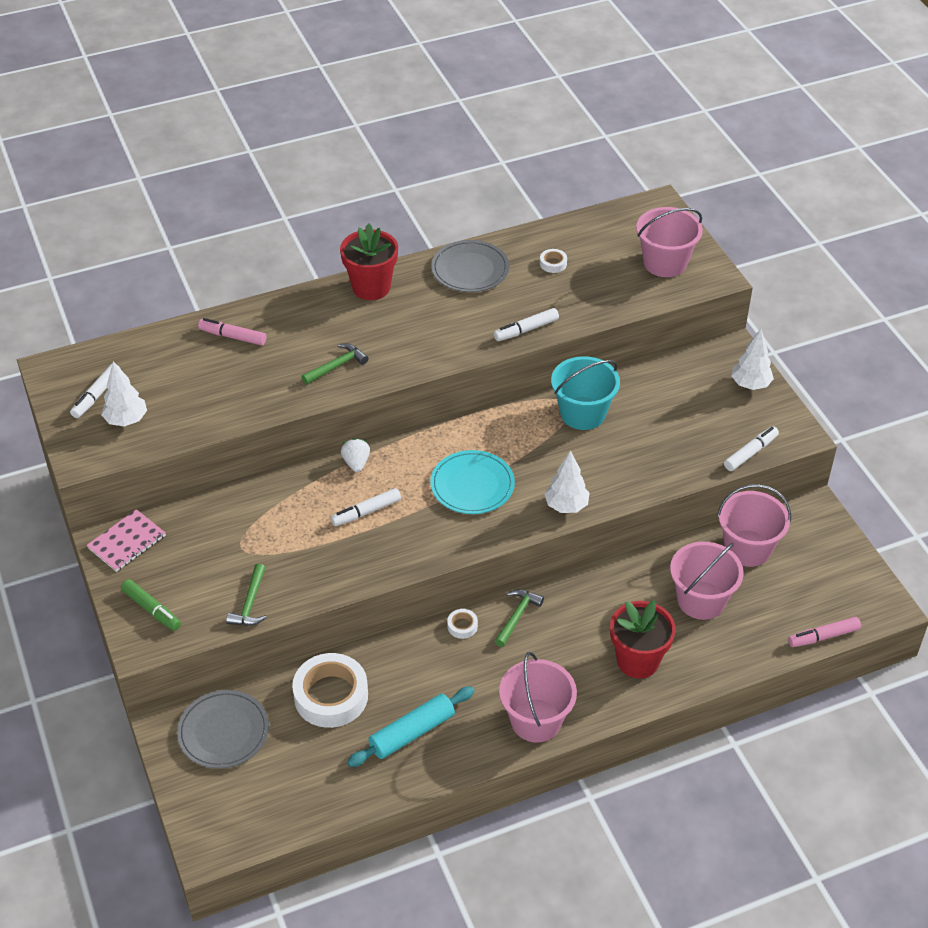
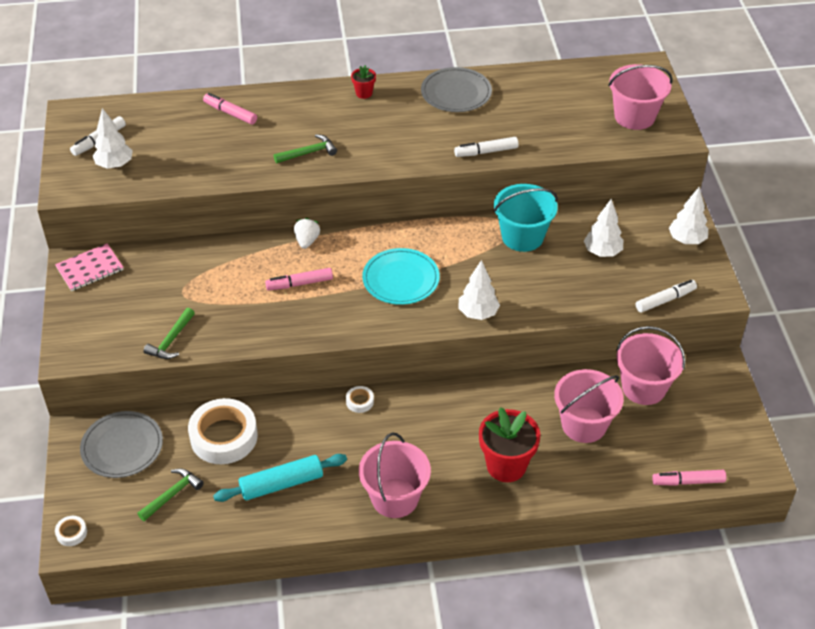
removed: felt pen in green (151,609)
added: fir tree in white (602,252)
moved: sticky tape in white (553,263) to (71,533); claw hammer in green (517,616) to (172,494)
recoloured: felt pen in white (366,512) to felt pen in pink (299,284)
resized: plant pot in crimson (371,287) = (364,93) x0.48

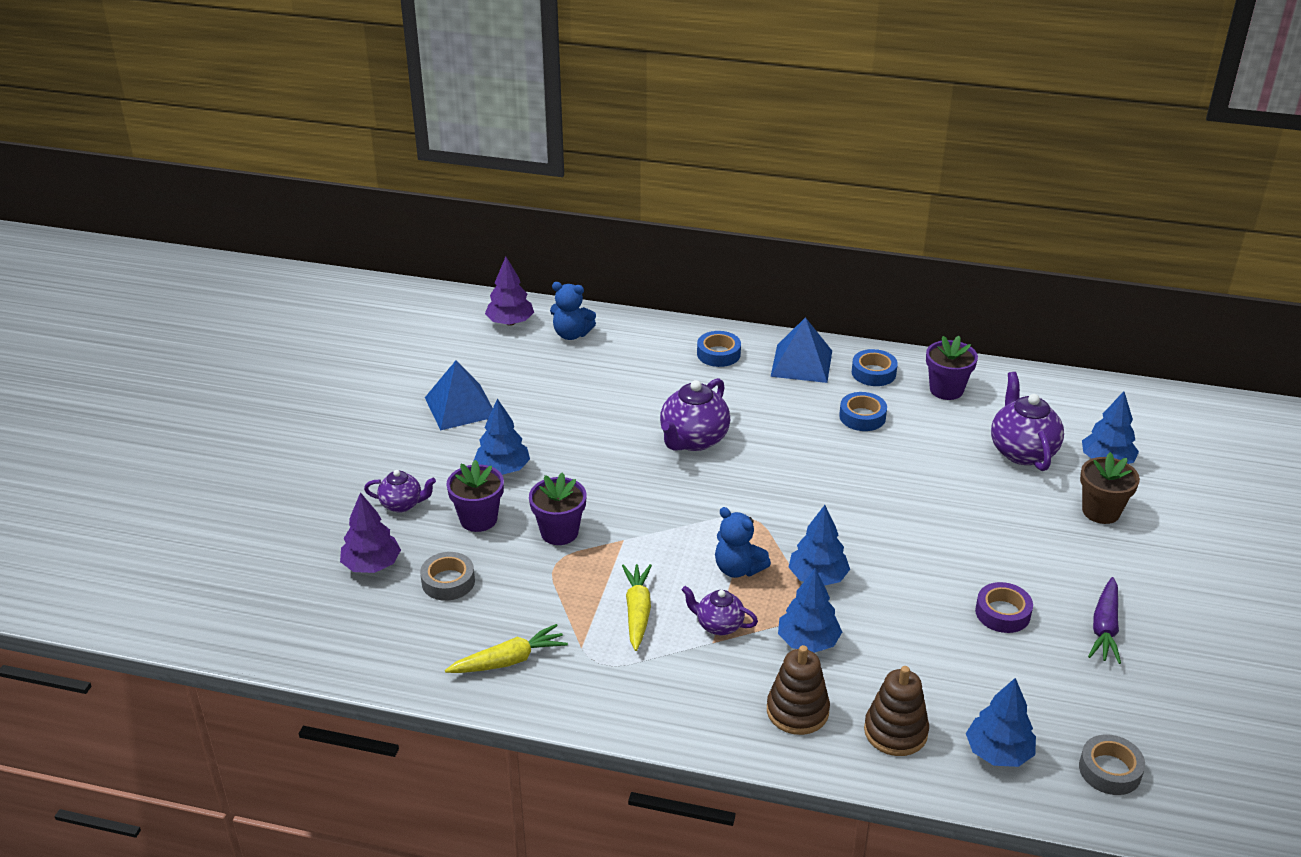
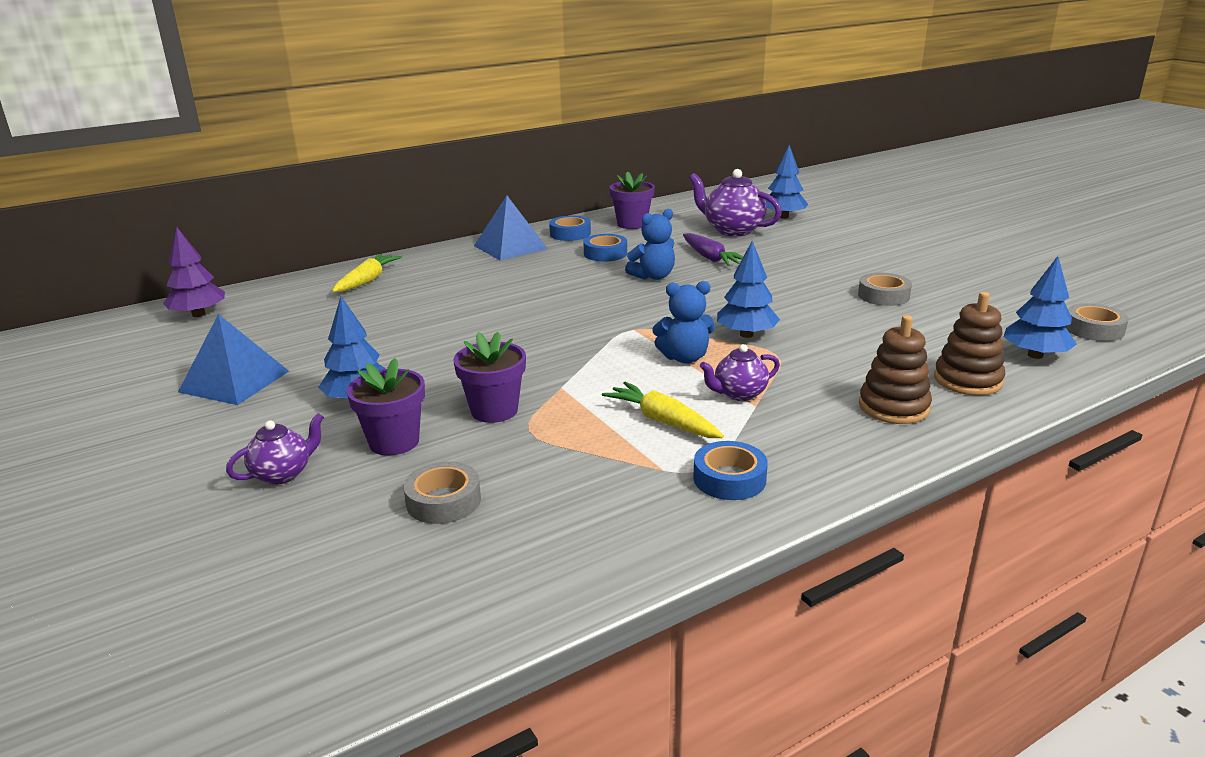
removed: tea pot in royal purple (693,440); plant pot in dark brown (1101,511); fir tree in royal purple (372,565); fir tree in blue (808,642)
moved: teddy bear in blue (571,334) to (653,276); sticky tape in blue (718,354) to (729,479); toy carrot in royal purple (1104,628) to (710,258); toy carrot in bright yellow (509,660) to (367,280)
recoloured: sticky tape in royal purple (1002,613) to sticky tape in grey (883,296)

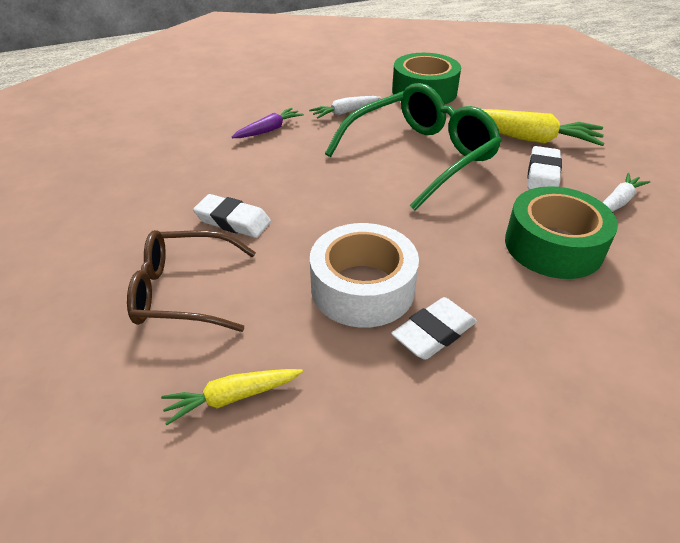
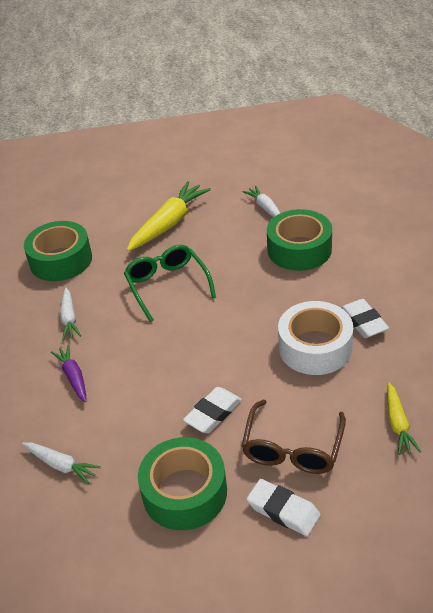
added: sticky tape in green (184,492); toy carrot in white (61,465)
moved: eraser in white (542,174) to (283,510)
resized: spectacles in green (421,156) = (167,285) x0.66

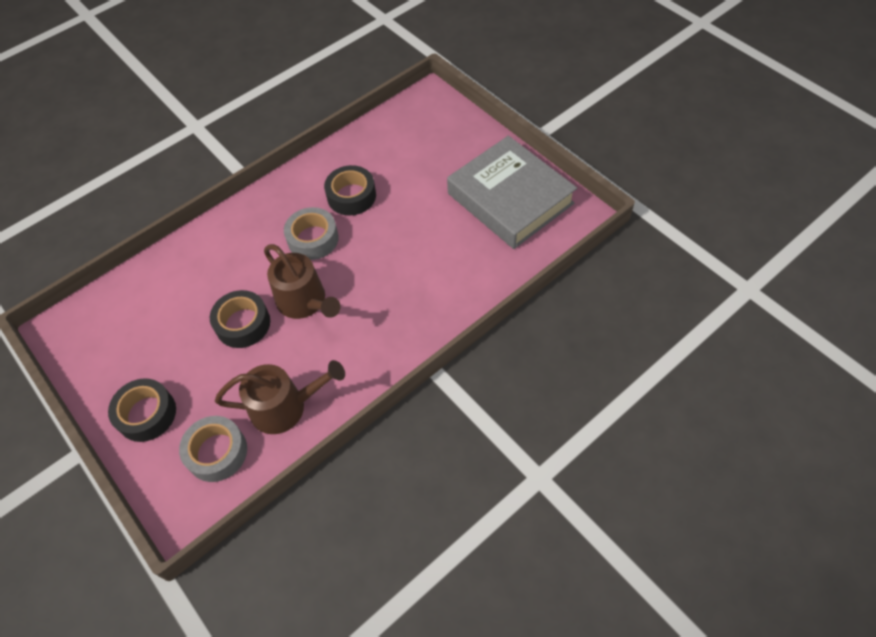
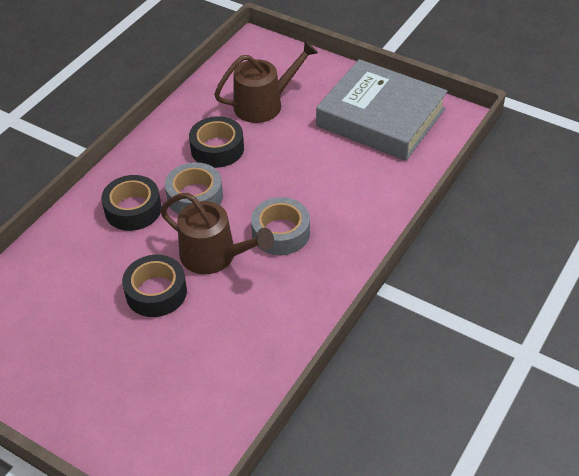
moved: sprinkling can in dark brown (285,407) to (264,104); sticky tape in black (146,414) to (133,209); sticky tape in grey (217,452) to (281,233)

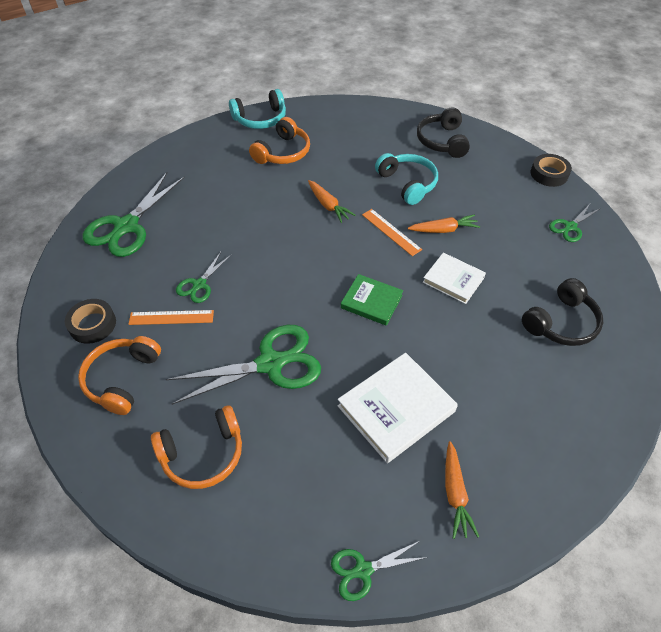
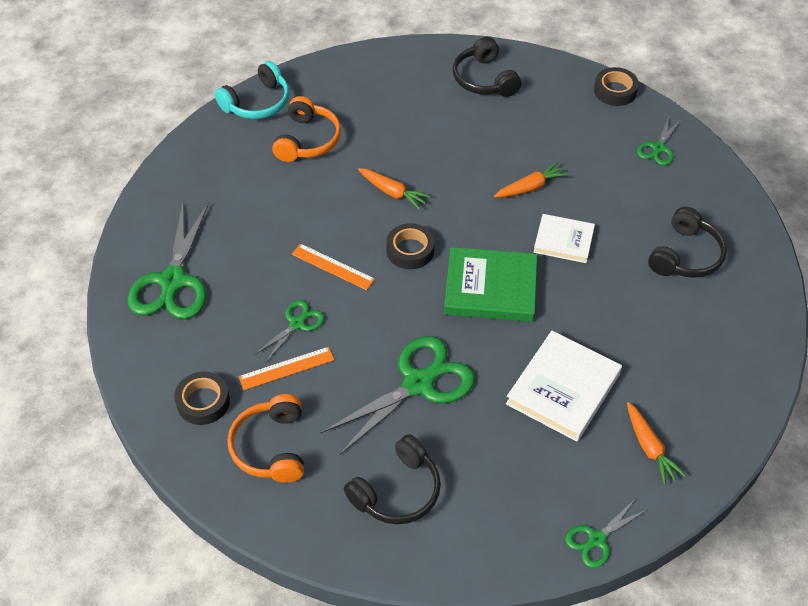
removed: over-ear headphones in teal (407,184)
added: sticky tape in black (410,250)
moved: measuring stick in orange (391,232) to (332,267)
recoloured: over-ear headphones in orange (203,454) to over-ear headphones in black (397,491)
turned: scissors in green (199,284) = (297,324) 150 degrees counterclockwise
resized: book in green (371,302) = (490,288) x1.60

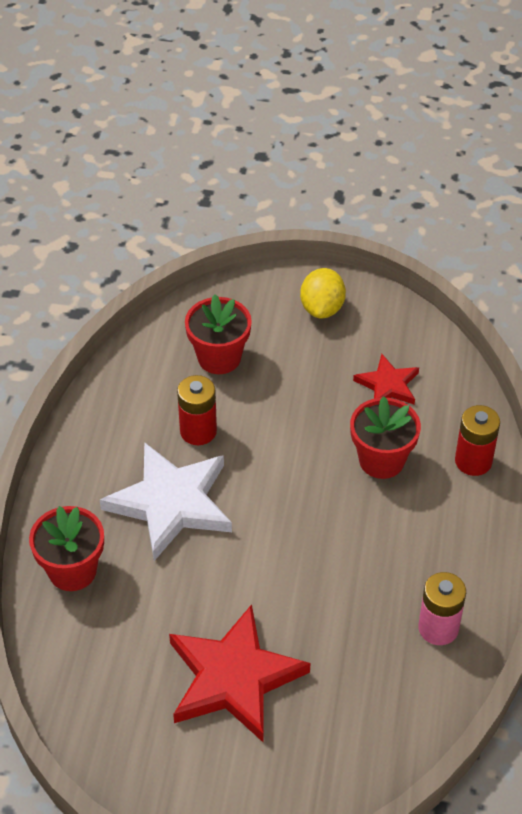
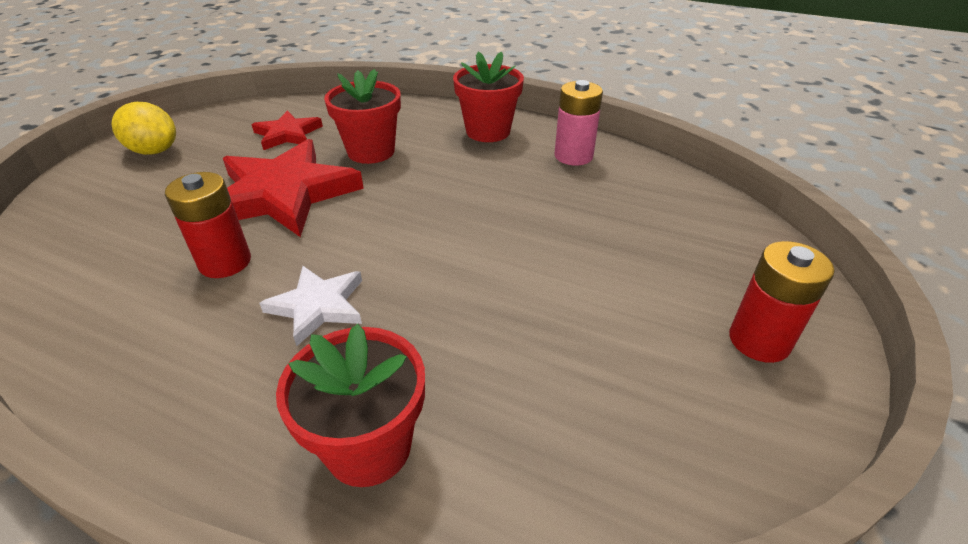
moved: plant pot in crimson (219,357) to (488,131); battery in crimson (473,461) to (759,341); star in crimson (233,678) to (284,194)
resized: star in white (171,503) = (318,306) x0.53

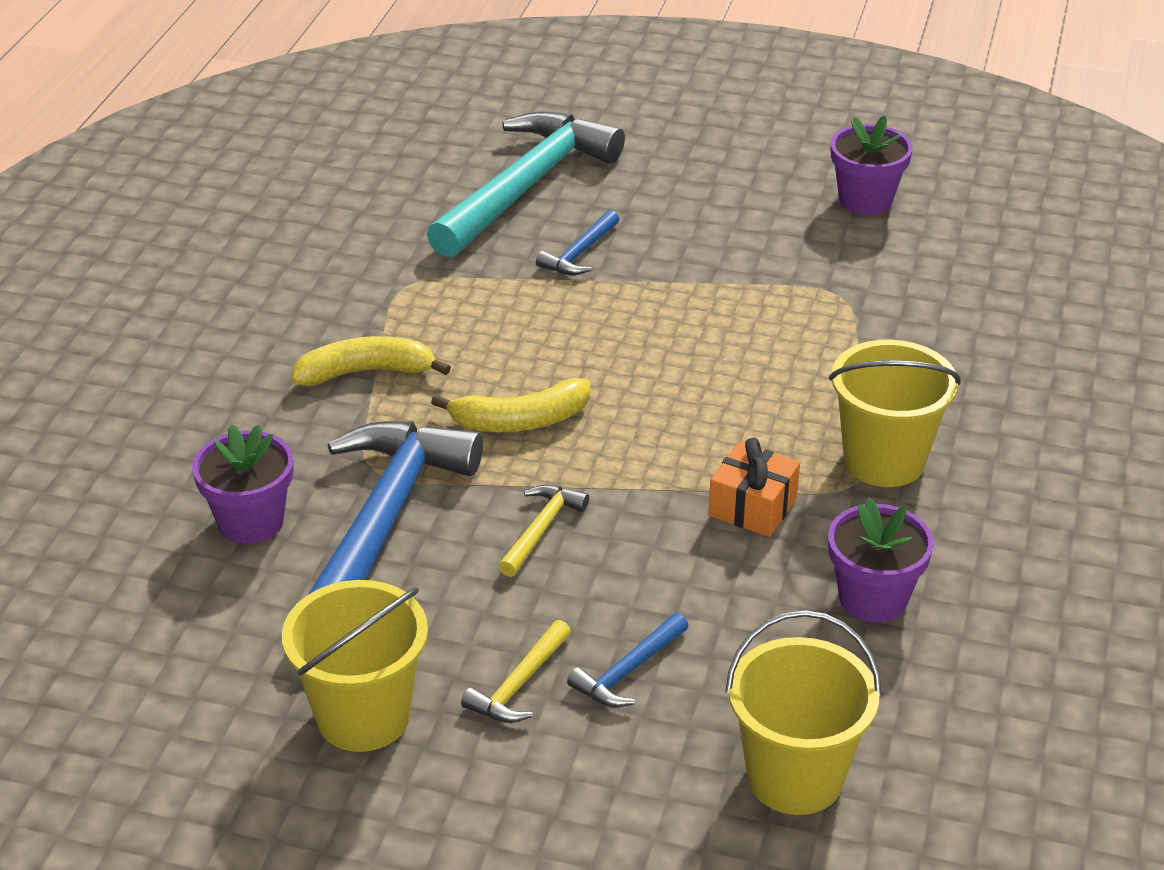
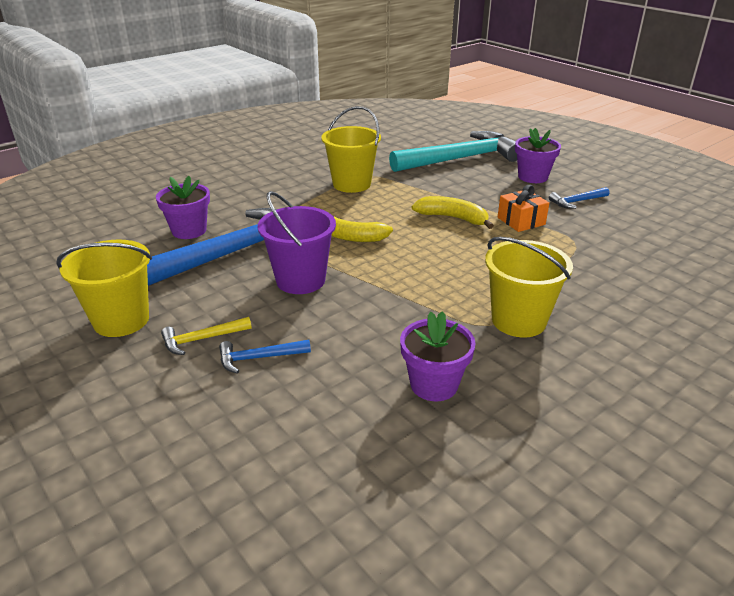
moved: plant pot in royal purple (865,200) to (532,177); claw hammer in blue (580,253) to (577,202); banana in bright yellow (366,372) to (453,218); wrapped gift in orange (752,507) to (521,221); pail in bright yellow (794,777) to (351,184)
replaced: claw hammer in bright yellow (541,529) to pail in royal purple (300,280)

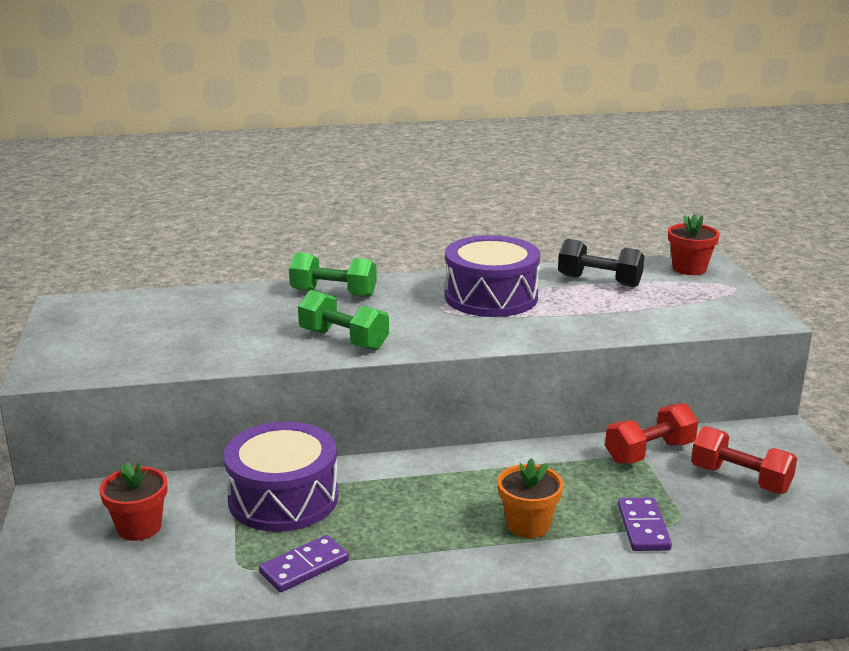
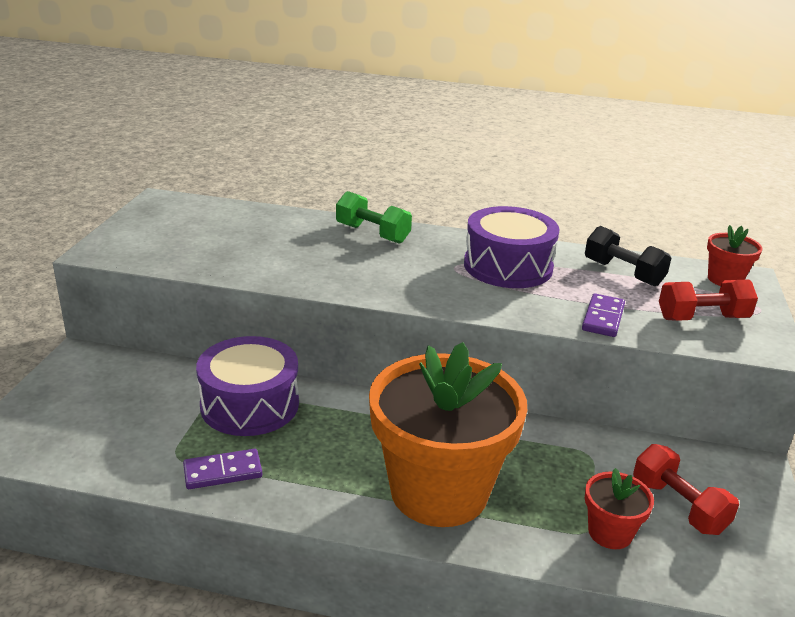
removed: dumbbell in green (343,340)
moved: dumbbell in crimson (649,452) to (702,318); plant pot in crimson (139,527) to (610,533); domino tile in royal purple (643,527) to (603,318)
resized: plant pot in orange (528,524) = (439,491) x2.36

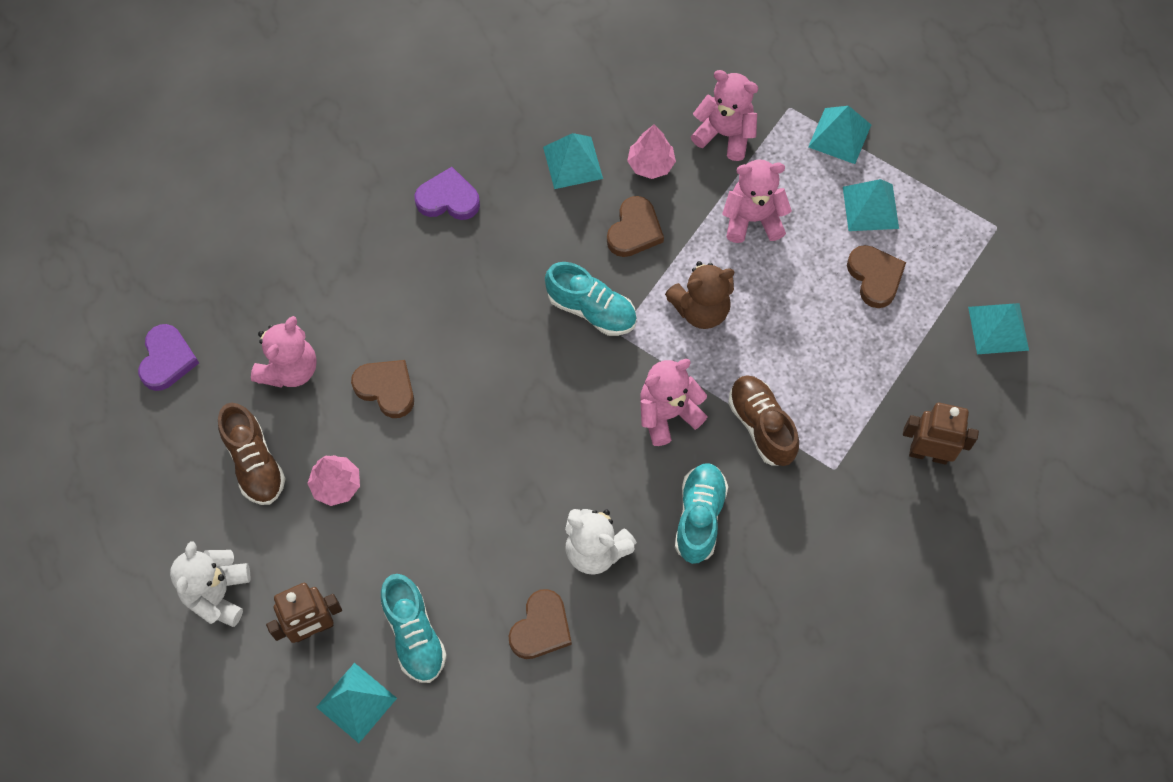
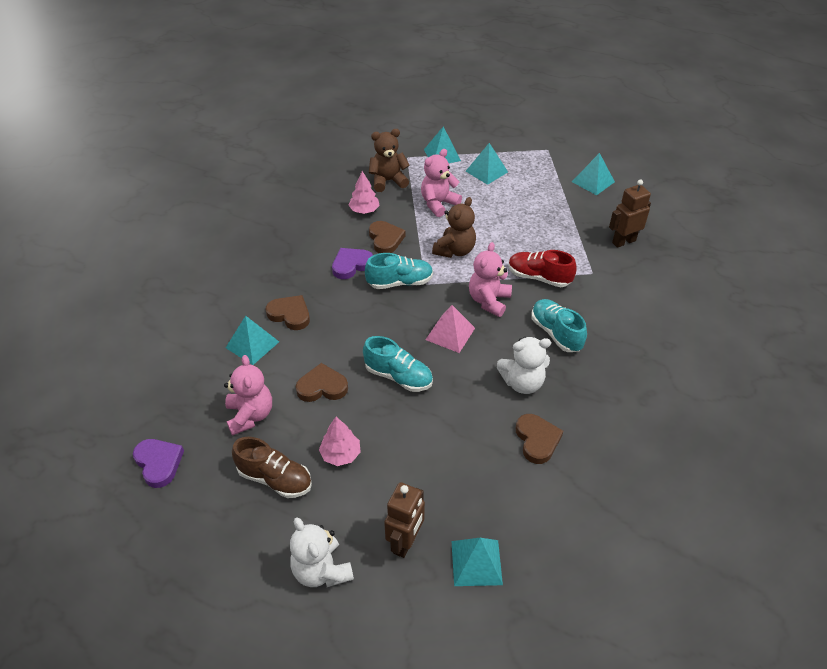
added: solid pyramid in pink (450,333)
moved: solid pyramid in teal (572,162) to (252,344); heart shape in royal purple (448,199) to (351,265); heart shape in dark brown (875,277) to (290,314); sneaker in teal (414,635) to (398,376)
recoloured: teddy bear in pink (725,134) to teddy bear in dark brown (388,181); sneaker in dark brown (761,425) to sneaker in crimson (539,277)

